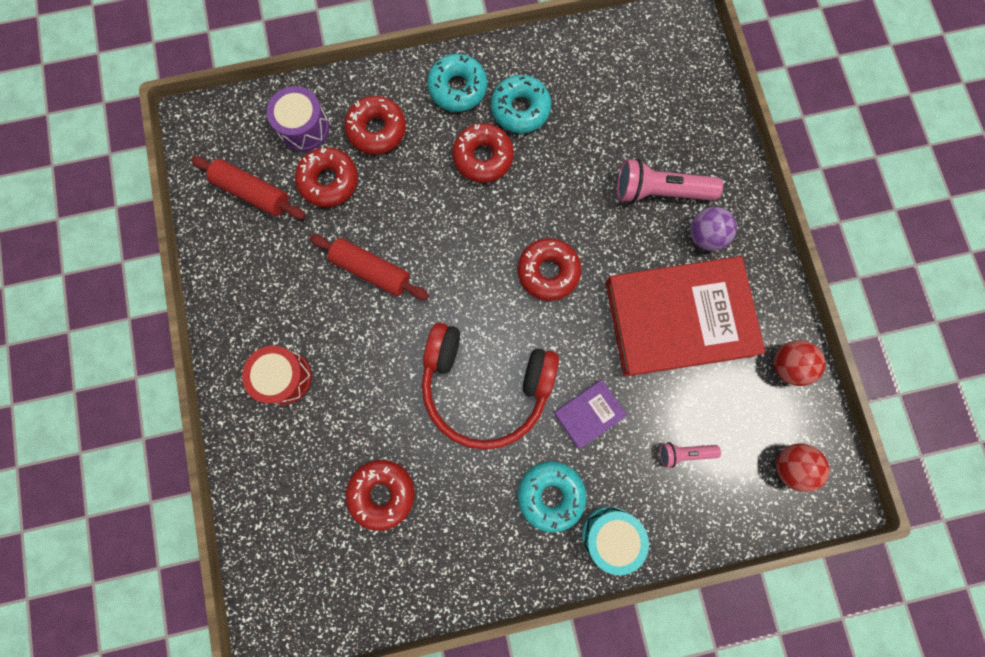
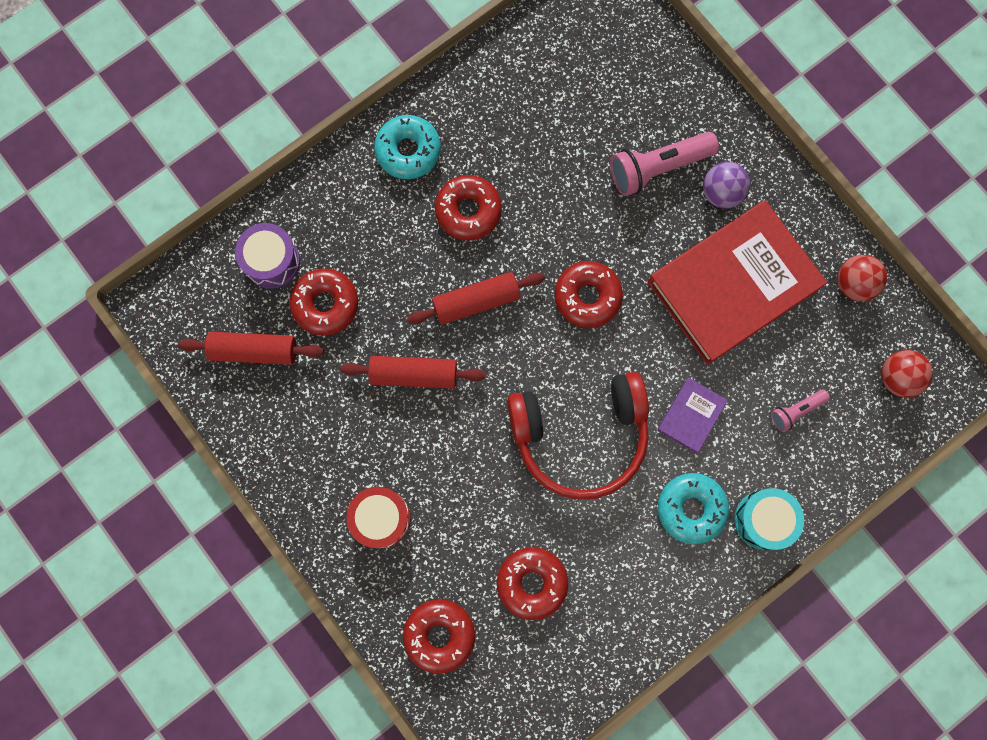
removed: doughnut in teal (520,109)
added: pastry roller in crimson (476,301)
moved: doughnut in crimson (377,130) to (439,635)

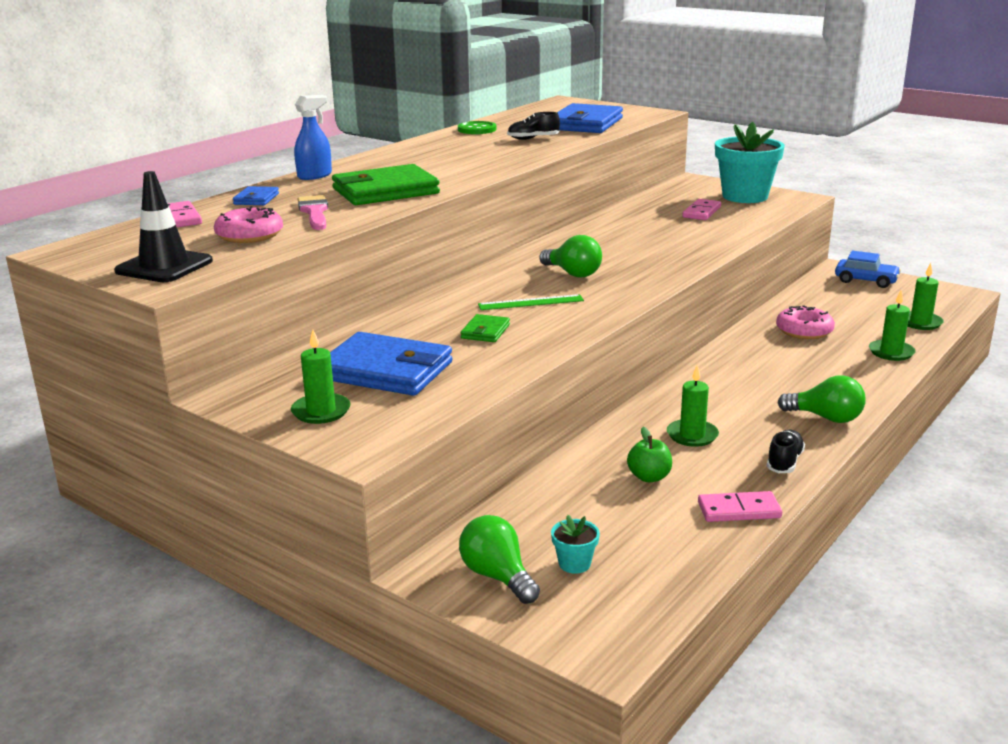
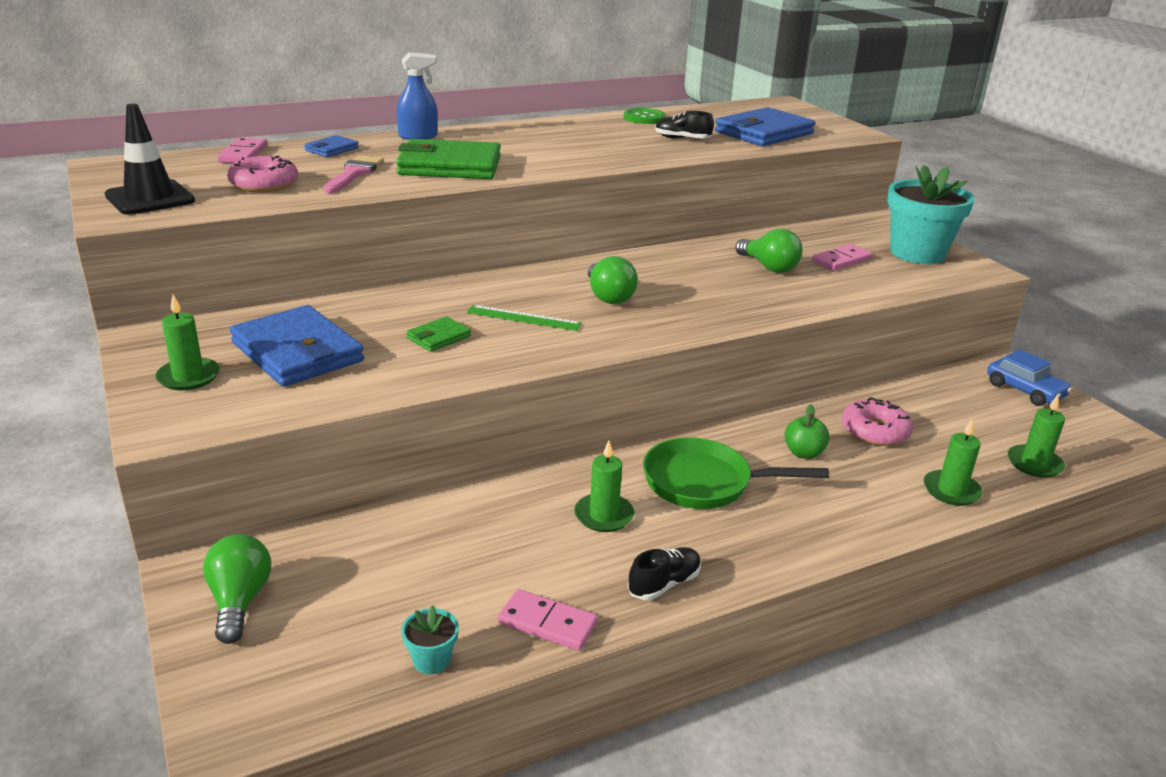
added: pan in green (705,482)
moved: bulb in green (826,418) to (769,267); apple in green (649,477) to (803,453); plant pot in teal (574,564) to (431,660)

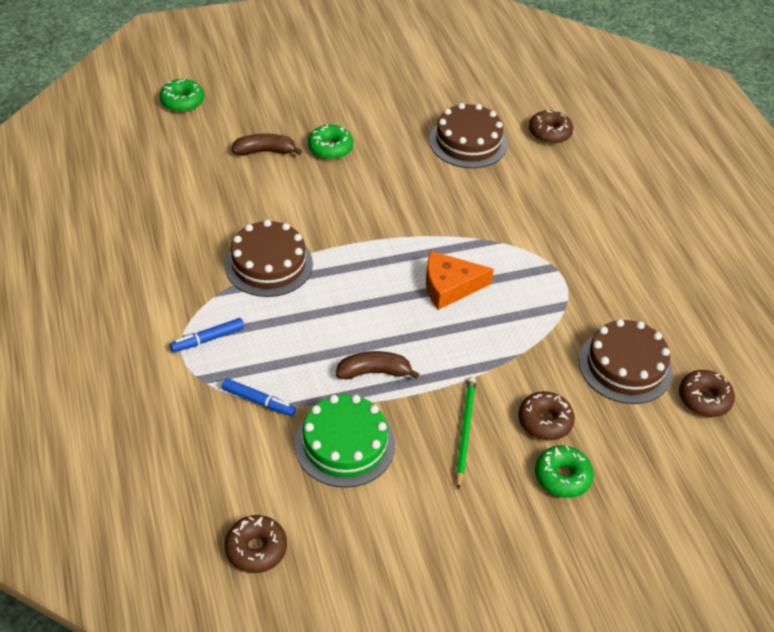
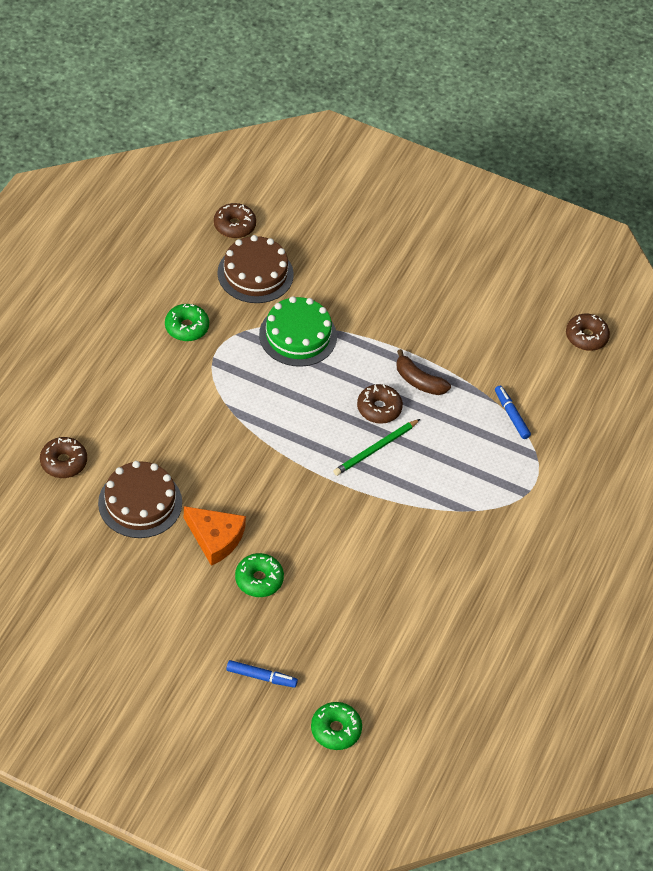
removed: banana in dark brown (265,151); gateau in dark brown (268,264)
moved: piece of cheese in orange (449,286) to (215,538); felt pen in blue (208,339) to (261,677); pencil in green (465,431) to (375,449); doughnut in dark brown (544,421) to (379,408); gateau in green (344,444) to (298,335); doughnut in green (562,477) to (187,327)

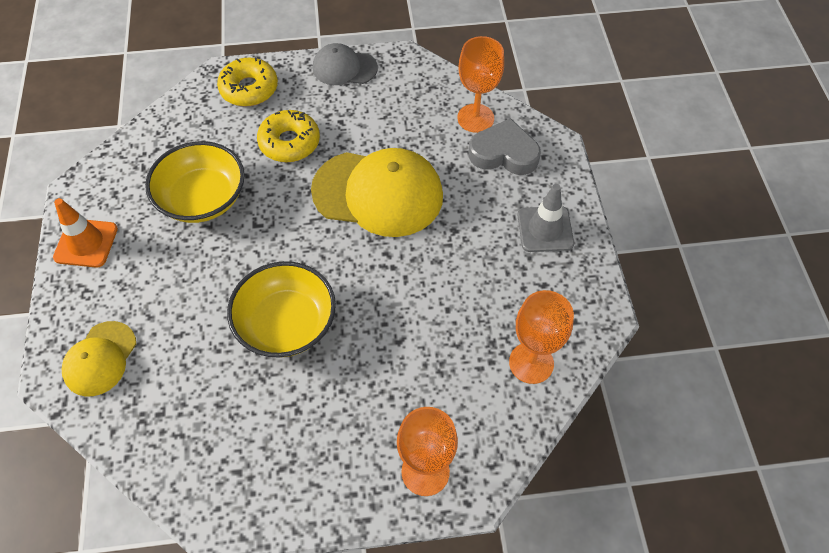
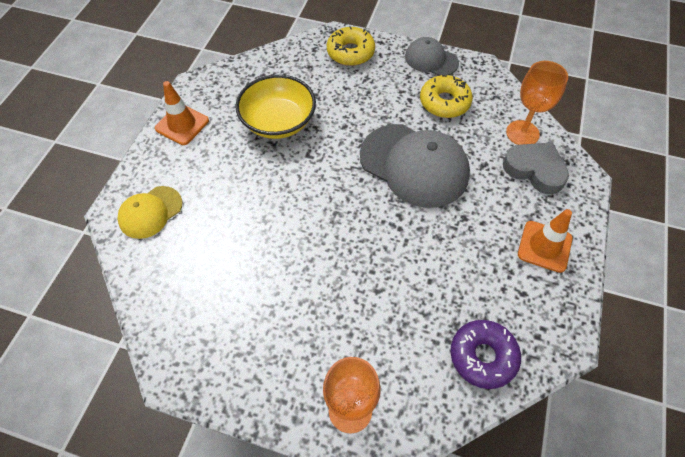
removed: bowl in bright yellow (286,324)
moved: doughnut in bright yellow (289,142) to (444,102)
replaced: wine glass in orange (531,363) to doughnut in royal purple (483,356)
recoloured: baseball cap in bright yellow (378,193) to baseball cap in grey (414,165); road cone in grey (545,229) to road cone in orange (544,246)

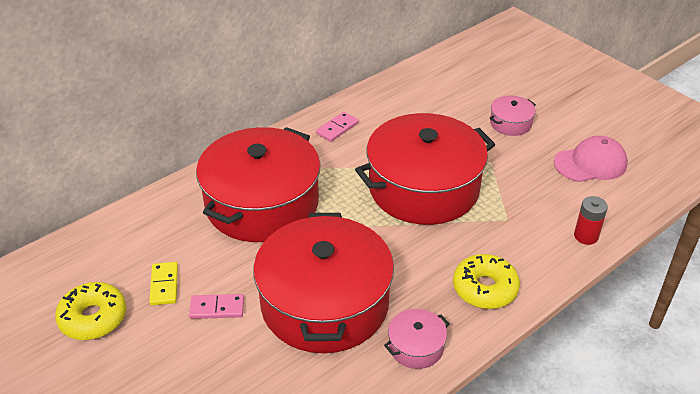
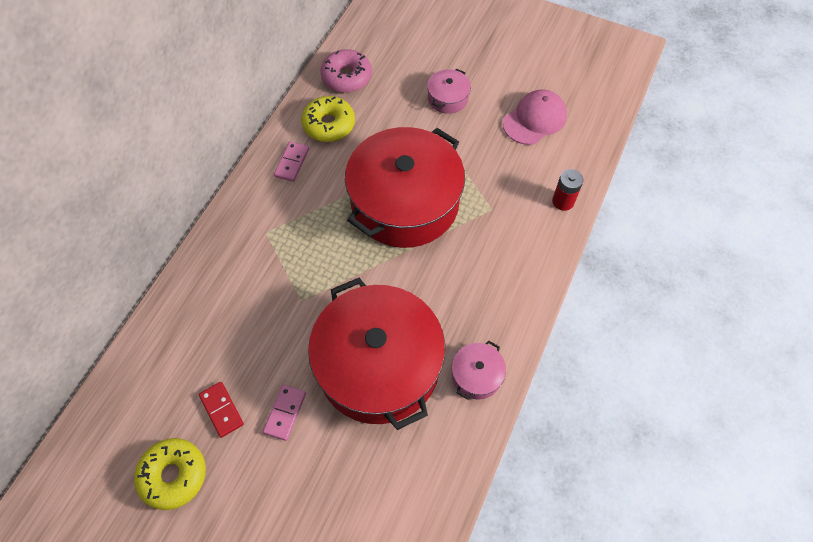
removed: stockpot in crimson (262,203)
added: doughnut in pink (346,77)
moved: doughnut in bright yellow (485,288) to (329,125)
recoloured: domino tile in bright yellow (164,285) to domino tile in crimson (221,410)
turned: domino tile in pink (217,308) = (285,413) 45 degrees counterclockwise

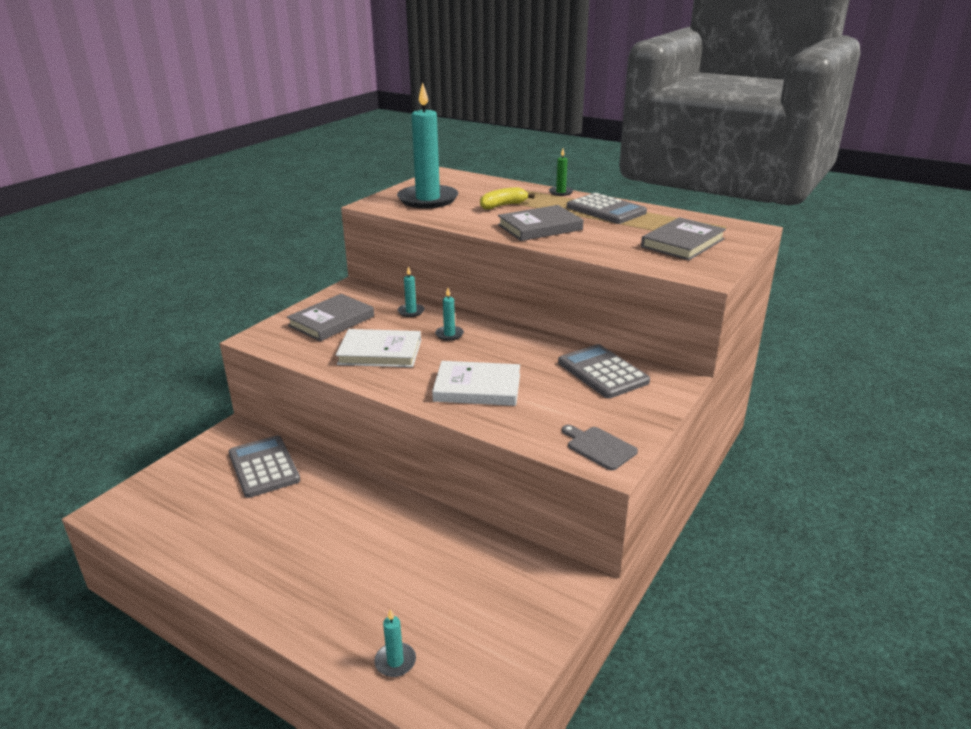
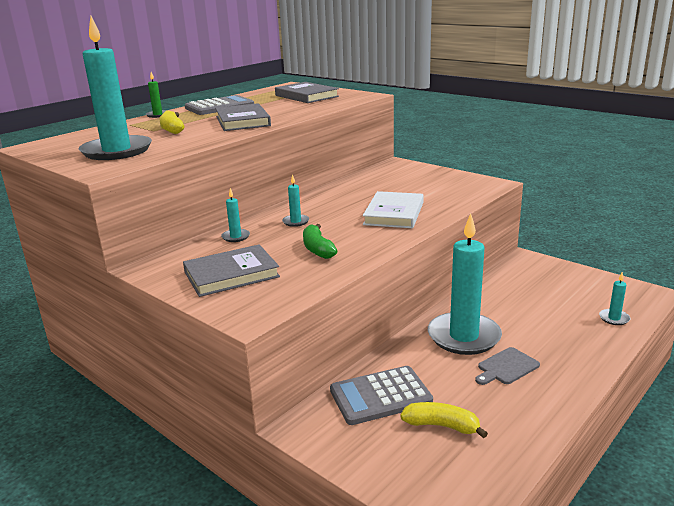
removed: adding machine in grey (602,372)
added: pillar candle in teal (464,336); banana in bright yellow (442,426)
moved: bread board in grey (599,447) to (506,367)
replaced: book in white (380,352) to banana in green (317,249)
turned: book in grey (331,321) = (231,274) 75 degrees counterclockwise

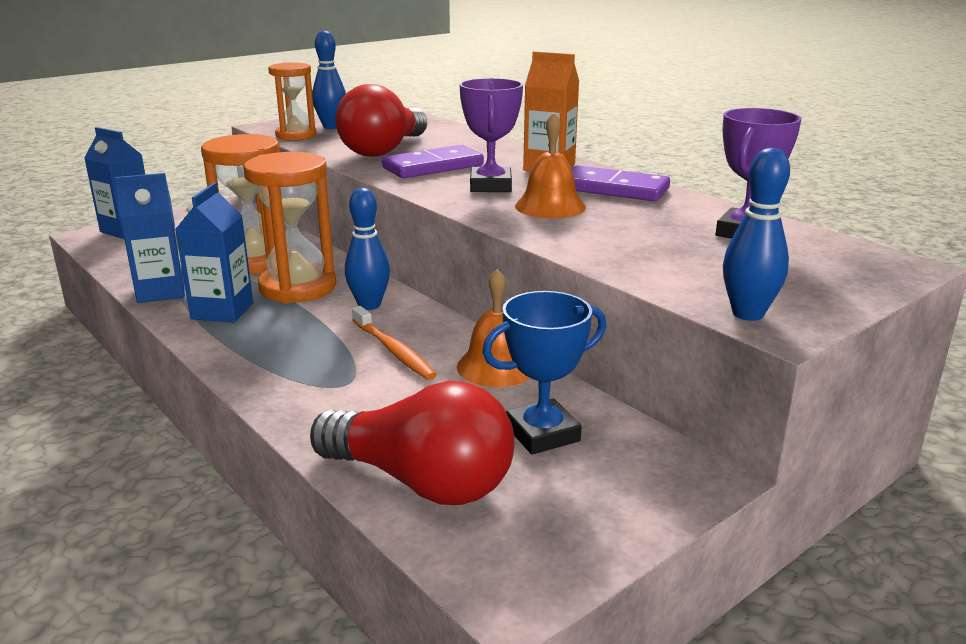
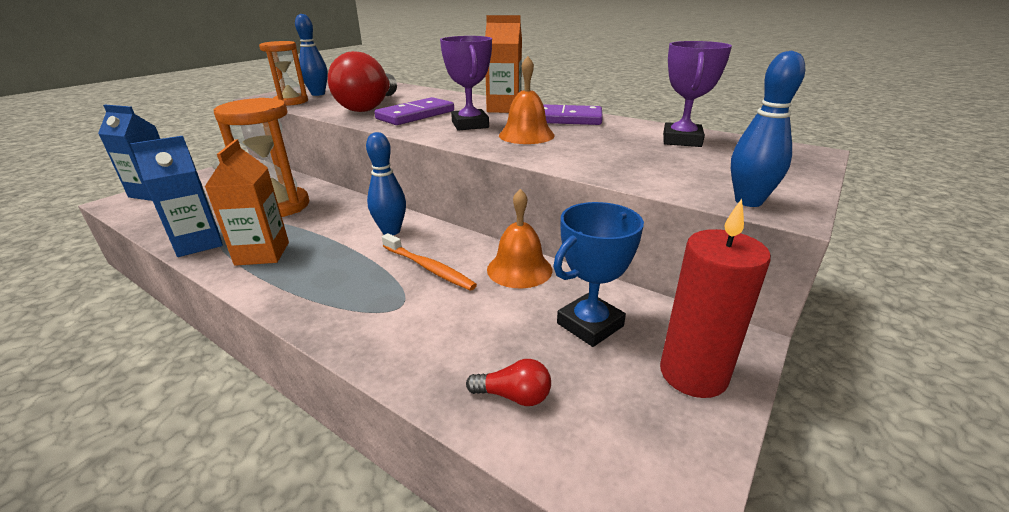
removed: hourglass in orange (298,287)
added: pillar candle in crimson (693,374)
recoloured: juice carton in blue (222,311) to juice carton in orange (262,253)
resized: bulb in crimson (421,482) = (513,396) x0.41

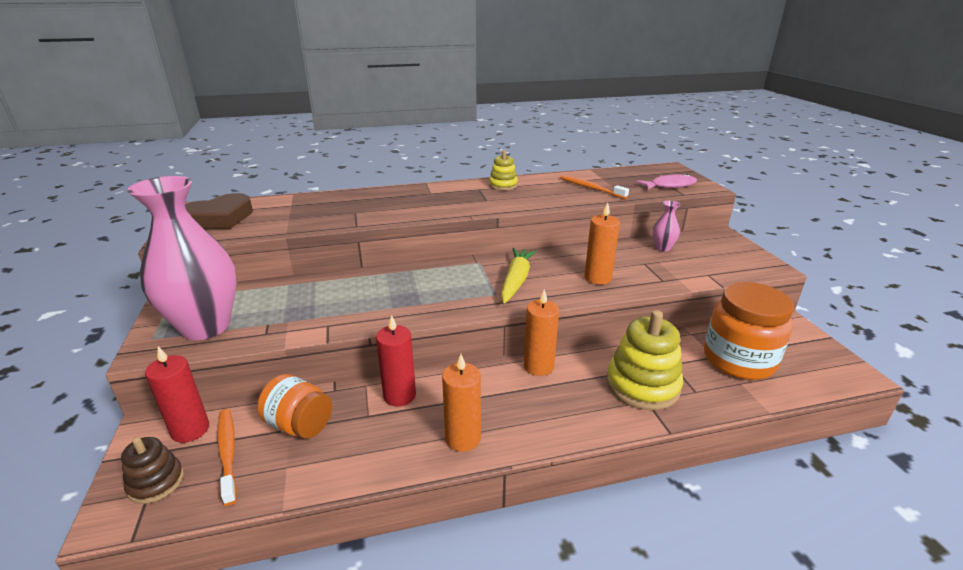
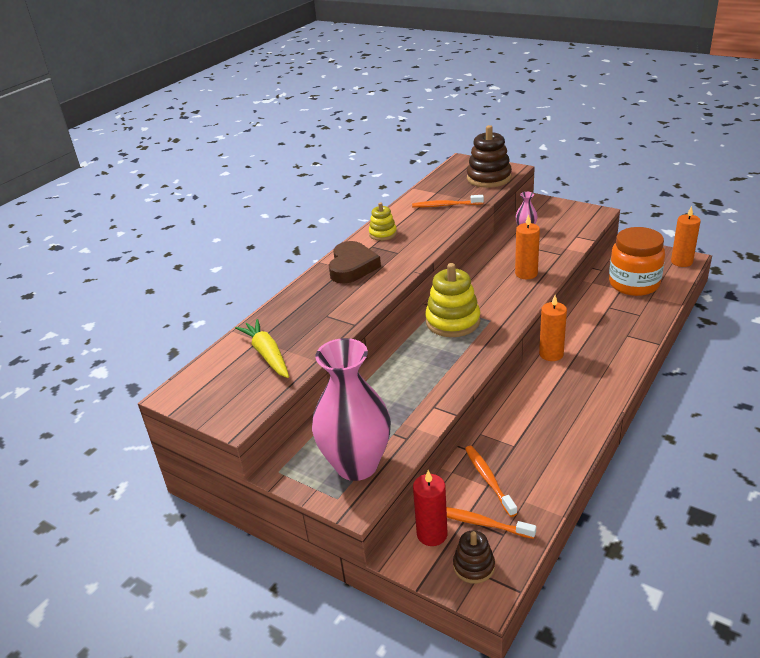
removed: pillar candle in crimson (399,395)
moved: heart shape in dark brown (219,218) to (352,267); toy carrot in bright yellow (516,281) to (267,355); ring stacker in bright yellow (642,385) to (453,321); pillar candle in orange (463,438) to (681,262)
replaced: toy fish in pink (670,185) to ring stacker in dark brown (489,178); jam jar in orange (299,425) to toothbrush in orange (488,480)

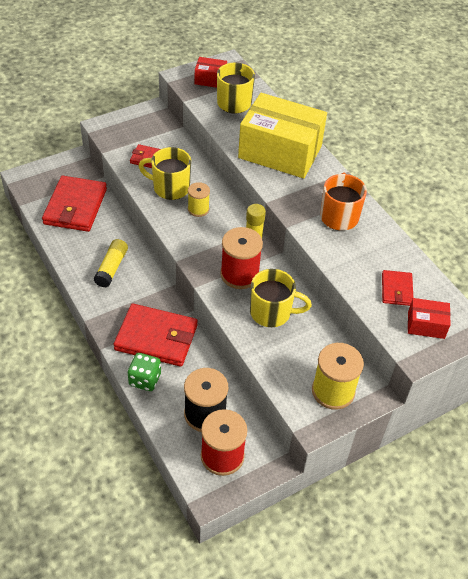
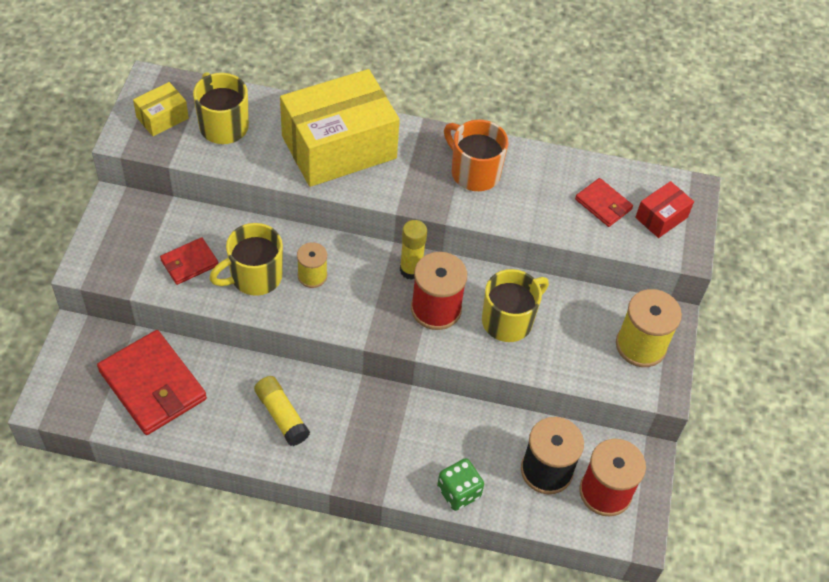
removed: card wallet in crimson (156,337)
recoloured: parcel in crimson (210,80) to parcel in bright yellow (162,118)

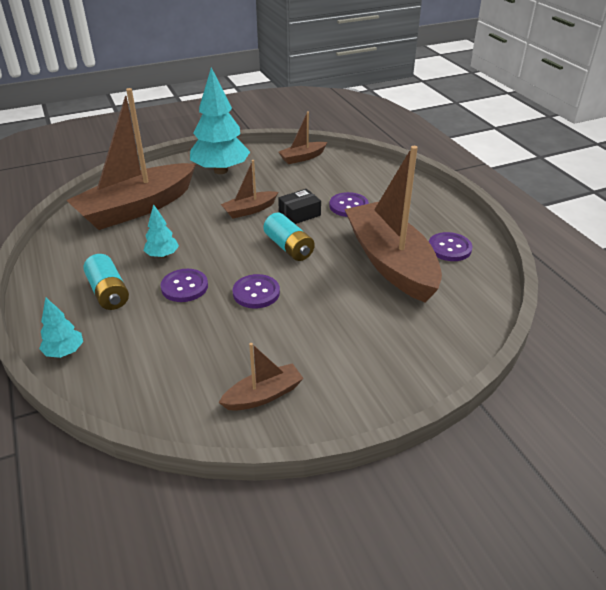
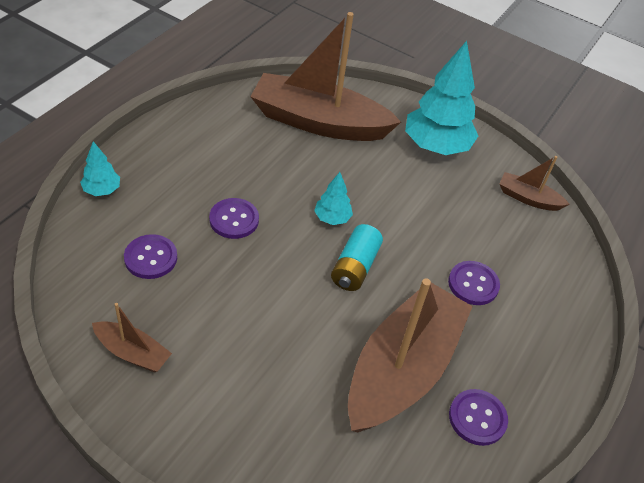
removed: toy boat in dark brown (249,210); parcel in black (299,214); battery in teal (109,292)
moved: fir tree in teal (162,255) to (332,218); button in royal purple (256,293) to (151,258)

